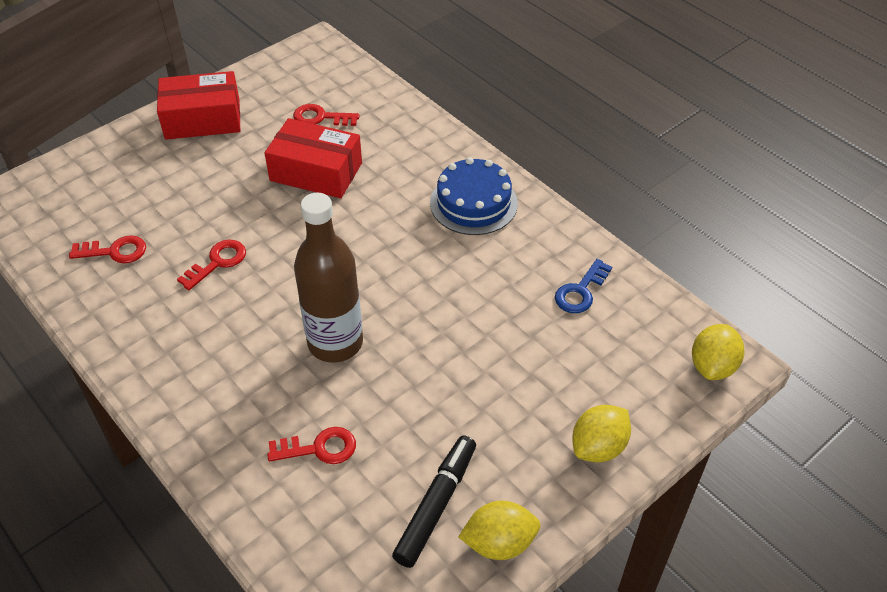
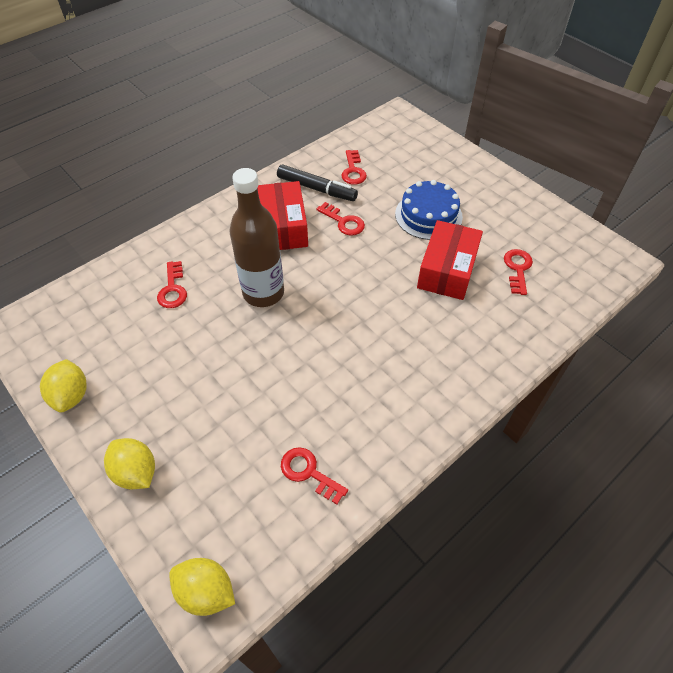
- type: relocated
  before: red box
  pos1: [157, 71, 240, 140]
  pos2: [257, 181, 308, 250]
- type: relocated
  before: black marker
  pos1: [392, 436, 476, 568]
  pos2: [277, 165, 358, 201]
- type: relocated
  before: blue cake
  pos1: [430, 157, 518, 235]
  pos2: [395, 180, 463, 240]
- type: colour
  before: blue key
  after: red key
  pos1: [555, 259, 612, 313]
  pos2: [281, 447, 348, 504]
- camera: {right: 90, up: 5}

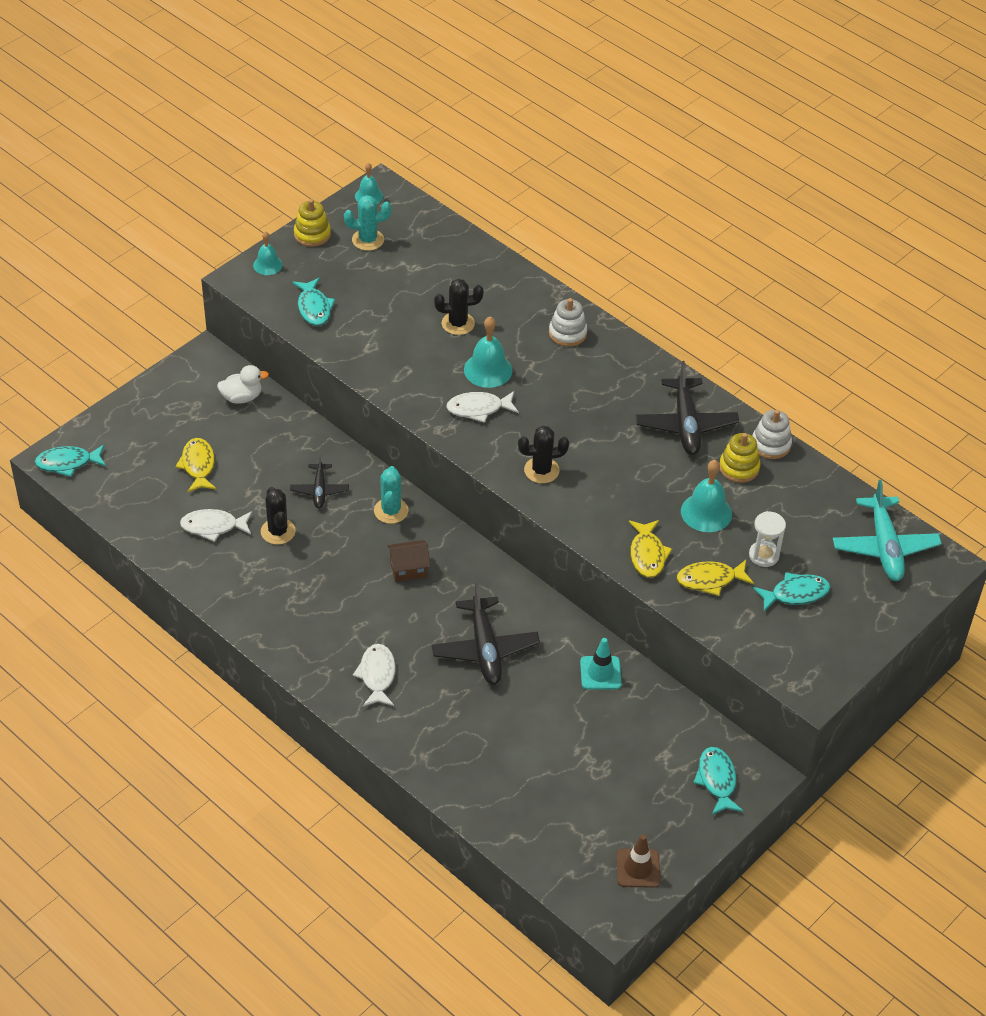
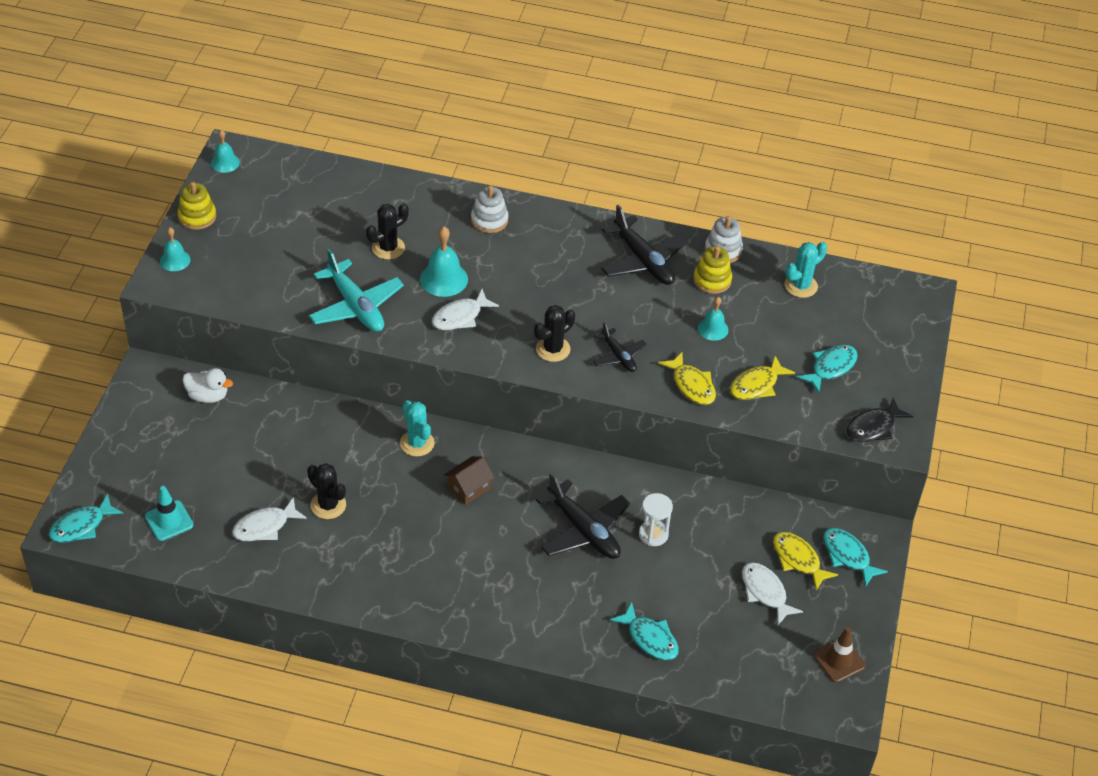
- type: appeared
  after: black fish
  pos2: [846, 398, 913, 442]
- type: relocated
  before: yellow fish
  pos1: [175, 438, 216, 493]
  pos2: [773, 532, 838, 591]
- type: relocated
  before: black plane
  pos1: [290, 454, 349, 508]
  pos2: [593, 322, 647, 372]
- type: relocated
  before: turquoise fish
  pos1: [292, 278, 335, 326]
  pos2: [610, 602, 679, 660]
- type: relocated
  before: turquoise cactus
  pos1: [344, 195, 391, 251]
  pos2: [785, 242, 827, 298]
- type: relocated
  before: white fish
  pos1: [353, 644, 396, 706]
  pos2: [742, 563, 803, 625]
- type: relocated
  before: turquoise traffic cone
  pos1: [580, 638, 622, 690]
  pos2: [145, 486, 193, 541]
- type: relocated
  before: white hourglass
  pos1: [749, 511, 786, 567]
  pos2: [639, 493, 673, 546]
- type: relocated
  before: turquoise plane
  pos1: [833, 480, 942, 581]
  pos2: [309, 249, 404, 332]
- type: spun
  before: white duck
  pos1: [217, 365, 269, 404]
  pos2: [183, 368, 233, 403]
  turn: 60
- type: size
  before: turquoise bell
  pos1: [681, 460, 732, 532]
  pos2: [698, 297, 728, 341]
  scale: 0.63
- camera: {right: -30, up: 0}

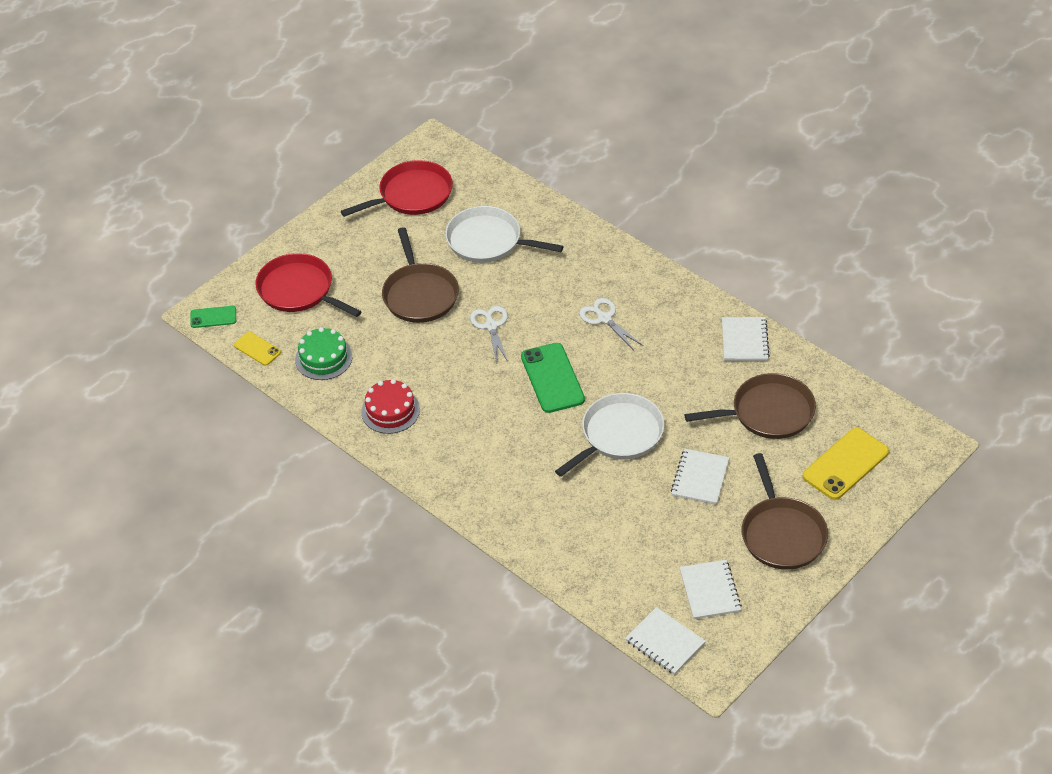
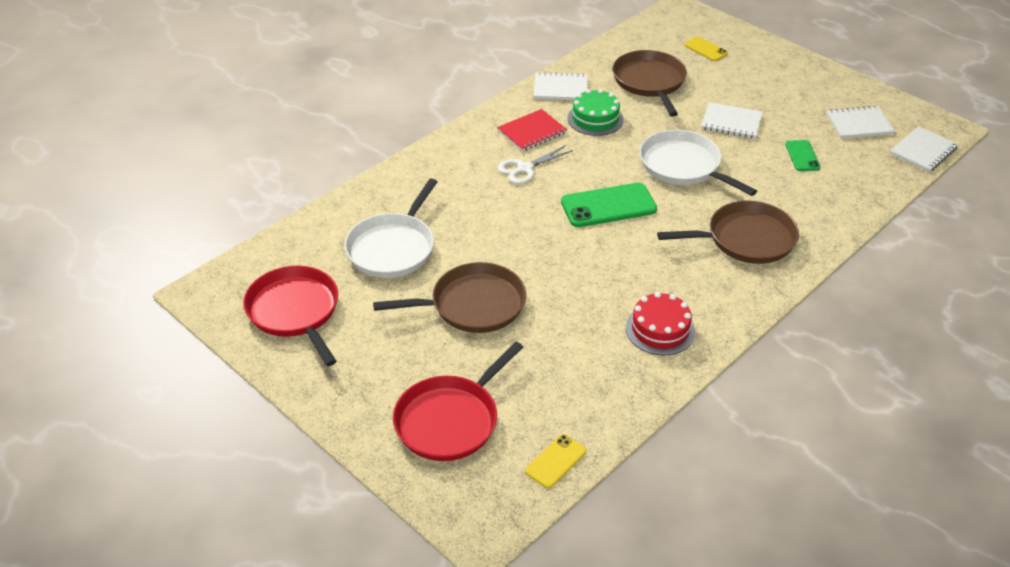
- type: missing
  before: white scissors
  pos1: [470, 306, 508, 363]
- type: appeared
  after: red notebook
  pos2: [497, 109, 567, 151]
- type: relocated
  before: green phone
  pos1: [190, 306, 236, 328]
  pos2: [785, 140, 821, 171]
- type: relocated
  before: green cake
  pos1: [295, 327, 352, 380]
  pos2: [567, 89, 624, 136]
- type: relocated
  before: brown pan
  pos1: [742, 453, 828, 570]
  pos2: [657, 201, 799, 264]
- type: size
  before: yellow phone
  pos1: [803, 428, 889, 500]
  pos2: [684, 36, 728, 61]
  scale: 0.56
- camera: {right: -90, up: -5}

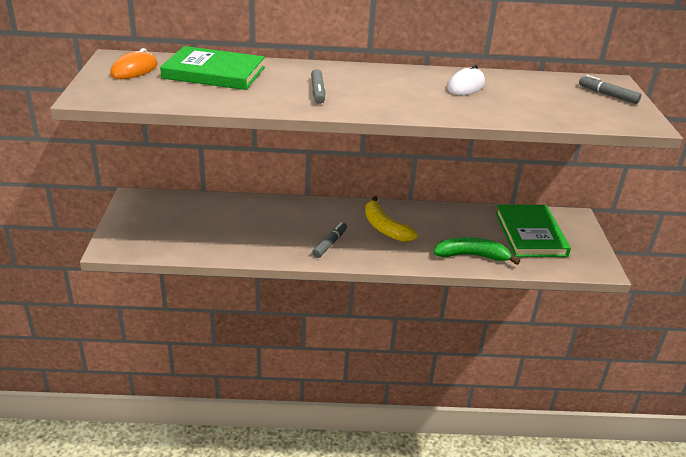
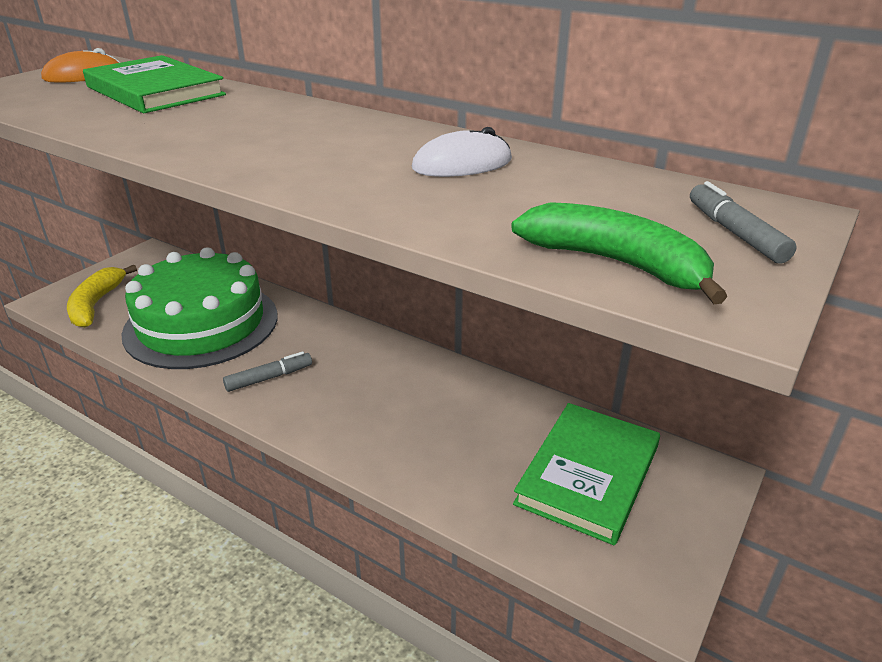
- type: missing
  before: grey marker
  pos1: [311, 69, 325, 104]
- type: appeared
  after: green cake
  pos2: [121, 247, 278, 369]
- type: relocated
  before: yellow banana
  pos1: [365, 196, 418, 242]
  pos2: [67, 265, 137, 328]
- type: relocated
  before: green banana
  pos1: [434, 237, 520, 265]
  pos2: [511, 202, 727, 304]
- camera: {right: 35, up: 0}

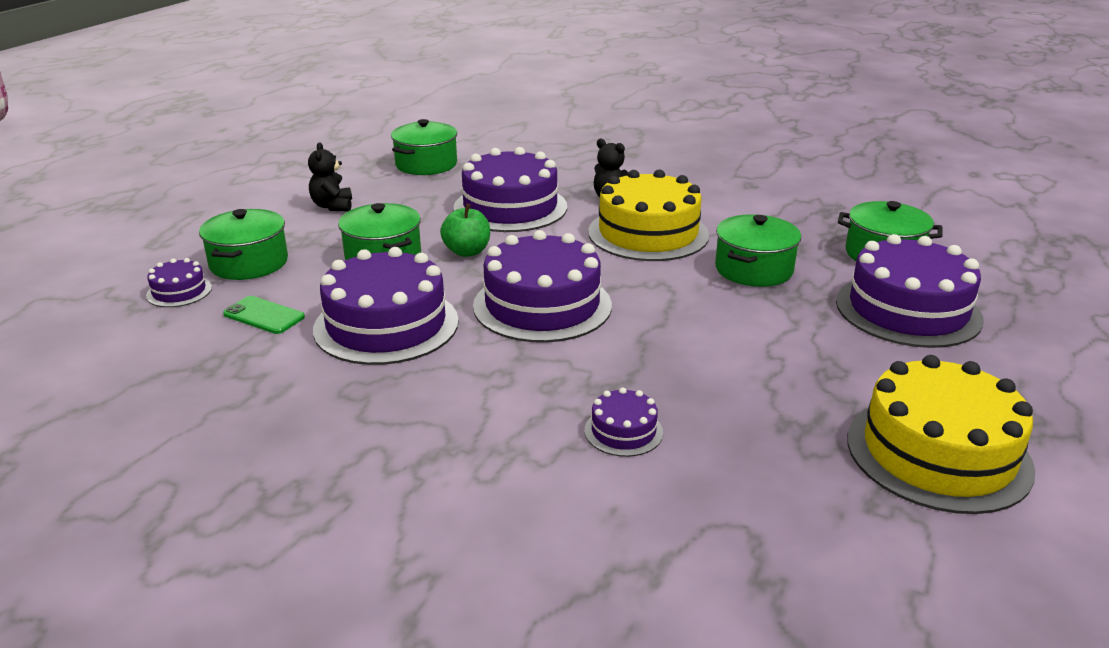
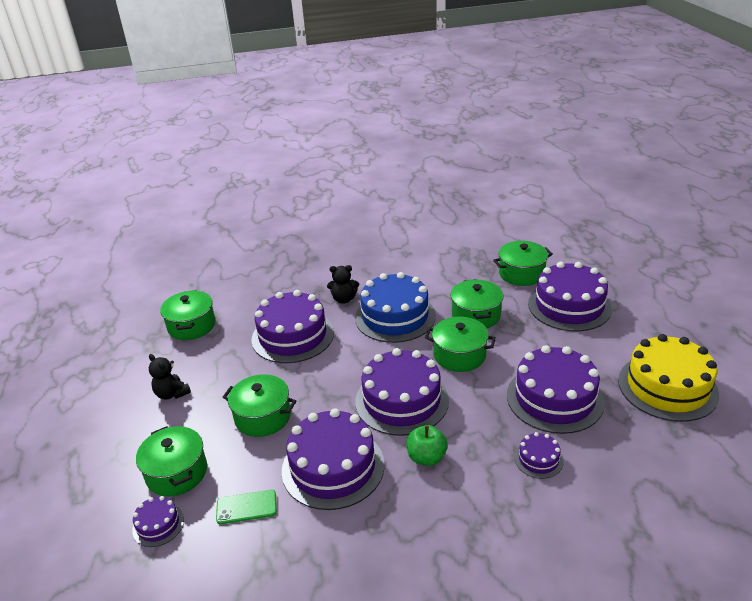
- type: appeared
  after: green pot
  pos2: [425, 317, 496, 372]
- type: appeared
  after: purple cake
  pos2: [507, 345, 605, 434]
- type: relocated
  before: green apple
  pos1: [440, 204, 490, 257]
  pos2: [407, 425, 448, 466]
- type: colour
  before: yellow cake
  after: blue cake
  pos1: [588, 169, 709, 261]
  pos2: [355, 272, 436, 343]
- camera: {right: -35, up: 5}

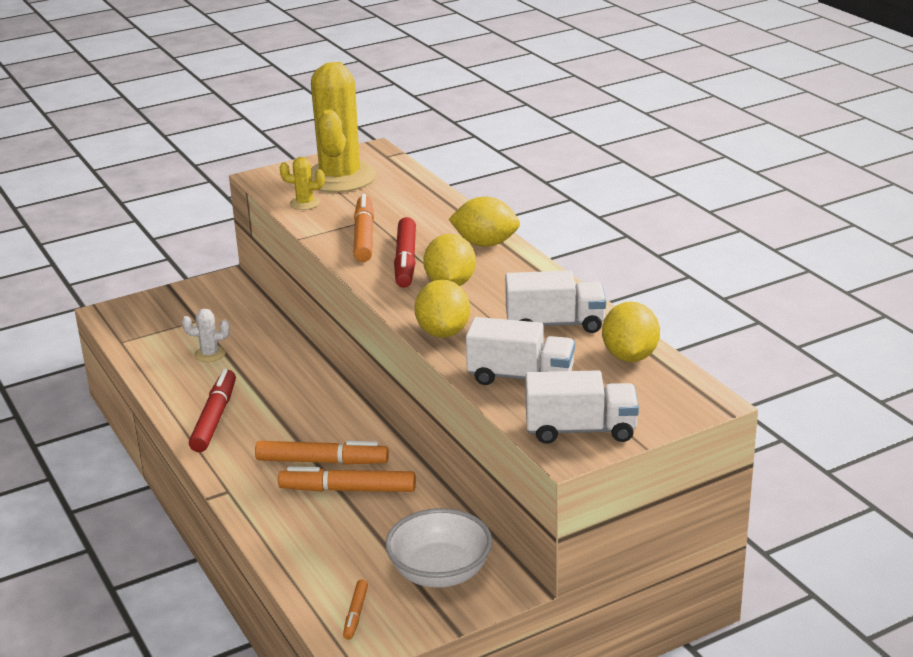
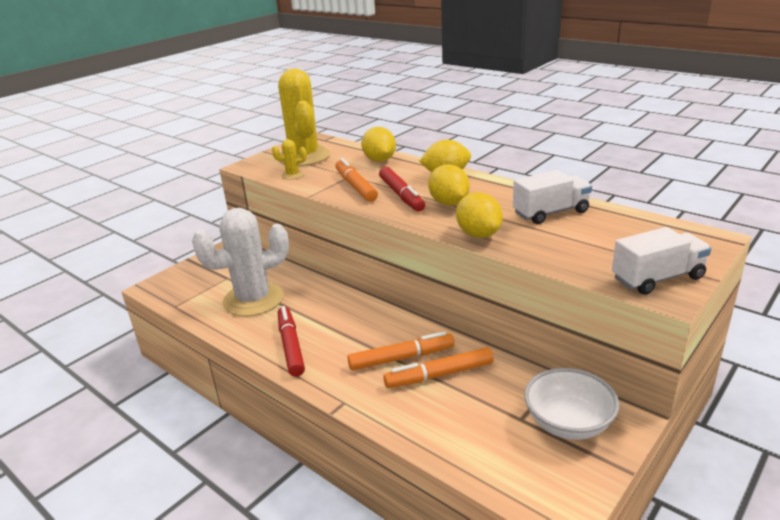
- type: missing
  before: orange marker
  pos1: [343, 579, 368, 640]
- type: missing
  before: white truck
  pos1: [466, 317, 575, 385]
- type: relocated
  before: yellow lemon
  pos1: [602, 301, 660, 362]
  pos2: [361, 127, 396, 162]
- type: size
  before: white cactus
  pos1: [182, 309, 230, 362]
  pos2: [192, 208, 289, 317]
  scale: 2.48
- camera: {right: -20, up: 0}

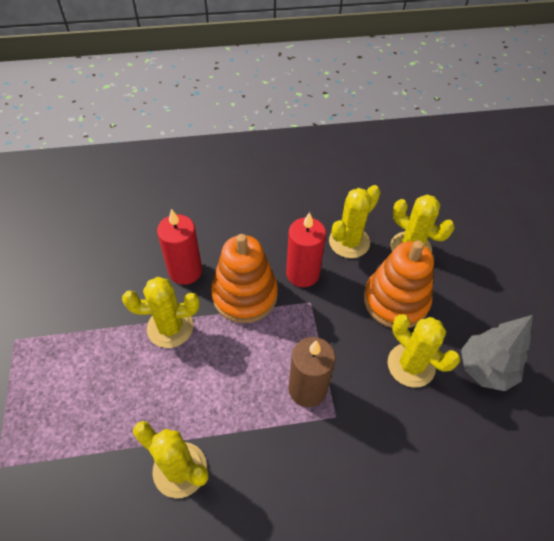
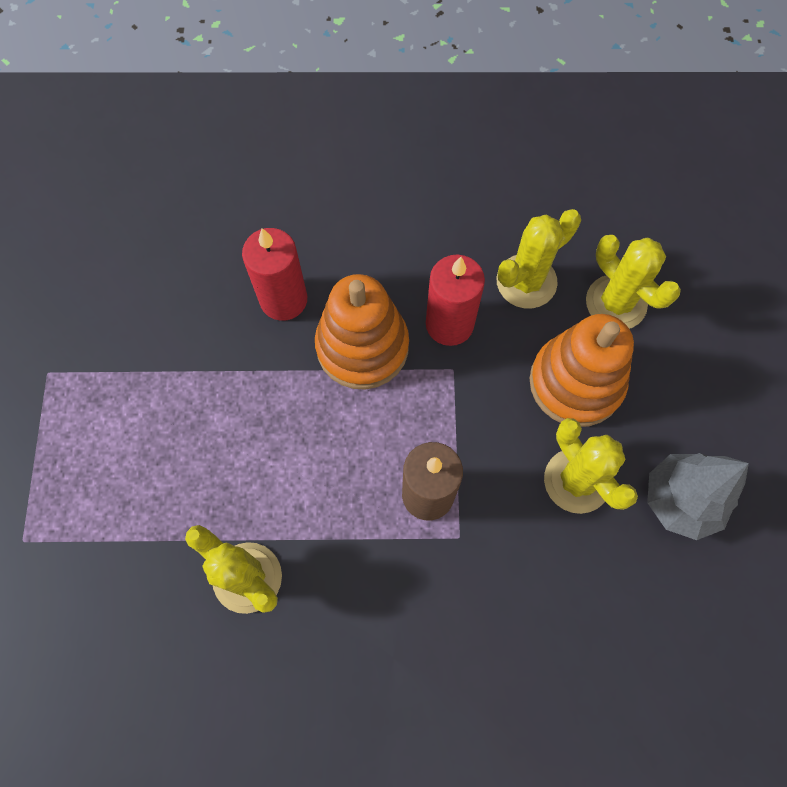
- type: missing
  before: yellow cactus
  pos1: [122, 277, 199, 348]
- camera: {right: 10, up: 15}

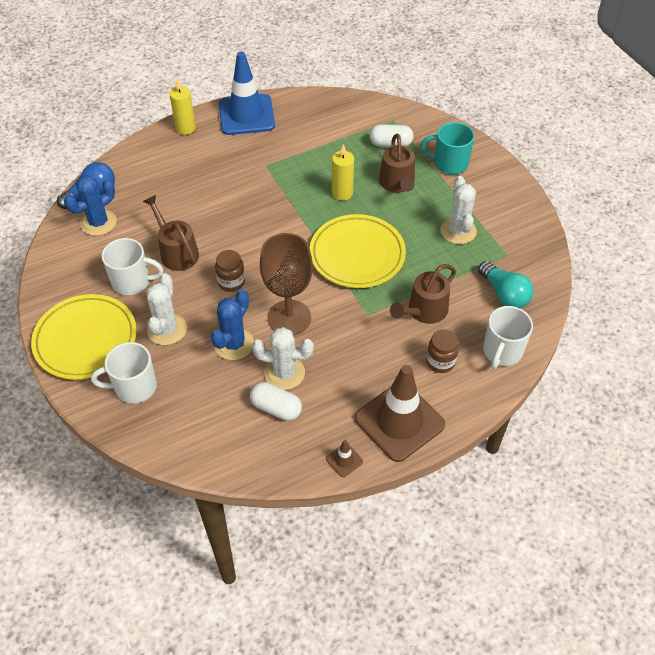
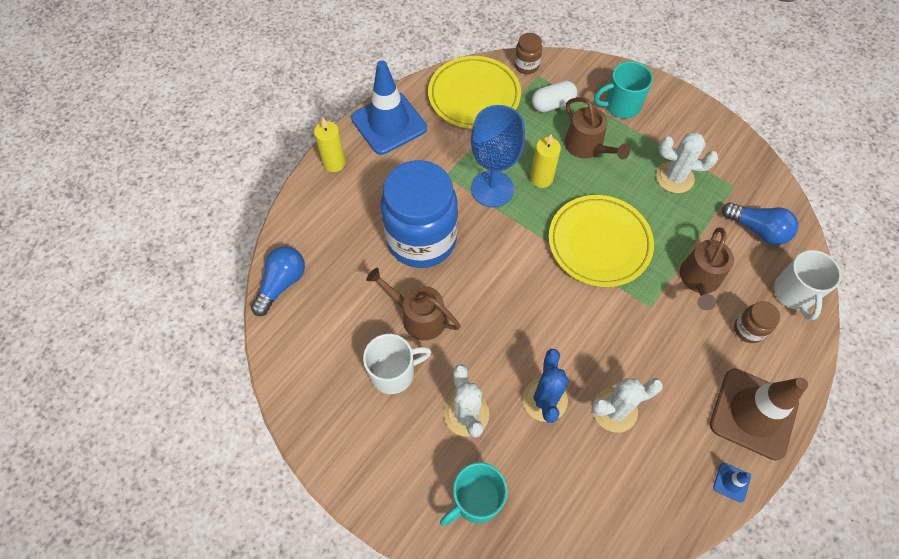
- type: missing
  before: blue cactus
  pos1: [64, 175, 117, 236]
- type: missing
  before: white capsule
  pos1: [250, 382, 302, 421]
- type: missing
  before: brown goblet
  pos1: [260, 233, 313, 335]
- type: appeared
  after: blue jar
  pos2: [380, 160, 458, 268]
- type: appeared
  after: blue goblet
  pos2: [471, 105, 525, 207]
- type: relocated
  before: yellow plate
  pos1: [31, 294, 137, 380]
  pos2: [428, 56, 521, 129]
- type: relocated
  before: brown jar
  pos1: [215, 250, 245, 292]
  pos2: [514, 33, 542, 74]
- type: colour
  before: white mug
  after: turquoise mug
  pos1: [91, 342, 157, 403]
  pos2: [440, 462, 508, 526]
- type: colour
  before: brown traffic cone
  after: blue traffic cone
  pos1: [326, 440, 363, 477]
  pos2: [713, 463, 751, 503]
- type: colour
  before: turquoise light bulb
  after: blue light bulb
  pos1: [478, 261, 534, 308]
  pos2: [722, 202, 798, 245]
- type: spun
  before: white cactus
  pos1: [440, 176, 477, 244]
  pos2: [656, 132, 718, 193]
  turn: -45
- camera: {right: -25, up: 10}

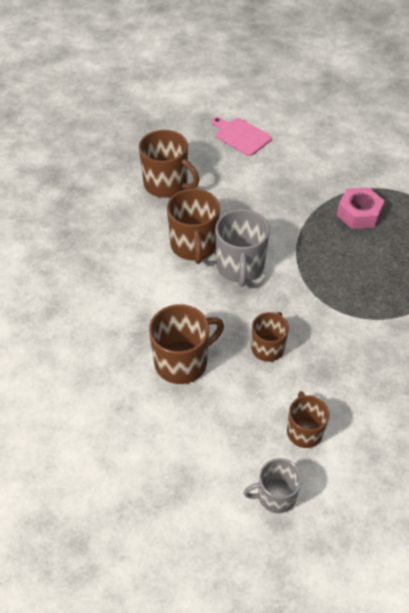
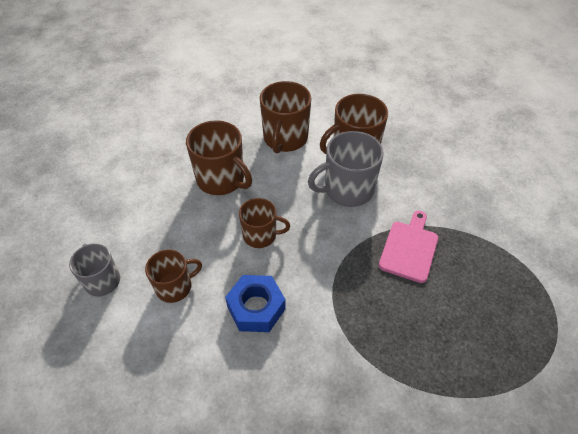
- type: missing
  before: pink nut
  pos1: [337, 187, 385, 229]
- type: appeared
  after: blue nut
  pos2: [225, 275, 286, 332]
- type: relocated
  before: brown mug
  pos1: [139, 130, 199, 198]
  pos2: [260, 81, 311, 154]
- type: relocated
  before: pink cutting board
  pos1: [211, 117, 272, 156]
  pos2: [379, 210, 438, 283]
- camera: {right: 70, up: 0}

